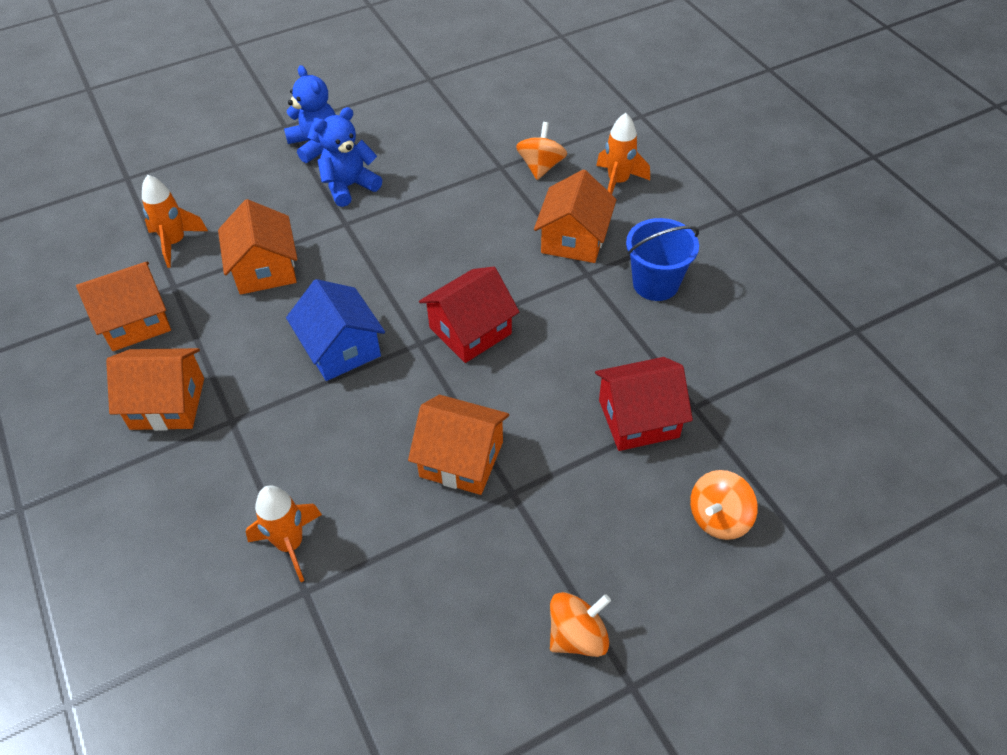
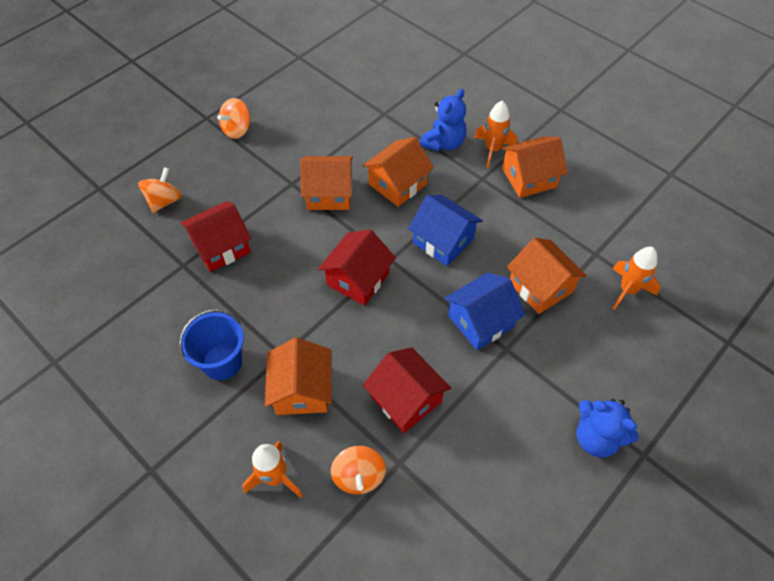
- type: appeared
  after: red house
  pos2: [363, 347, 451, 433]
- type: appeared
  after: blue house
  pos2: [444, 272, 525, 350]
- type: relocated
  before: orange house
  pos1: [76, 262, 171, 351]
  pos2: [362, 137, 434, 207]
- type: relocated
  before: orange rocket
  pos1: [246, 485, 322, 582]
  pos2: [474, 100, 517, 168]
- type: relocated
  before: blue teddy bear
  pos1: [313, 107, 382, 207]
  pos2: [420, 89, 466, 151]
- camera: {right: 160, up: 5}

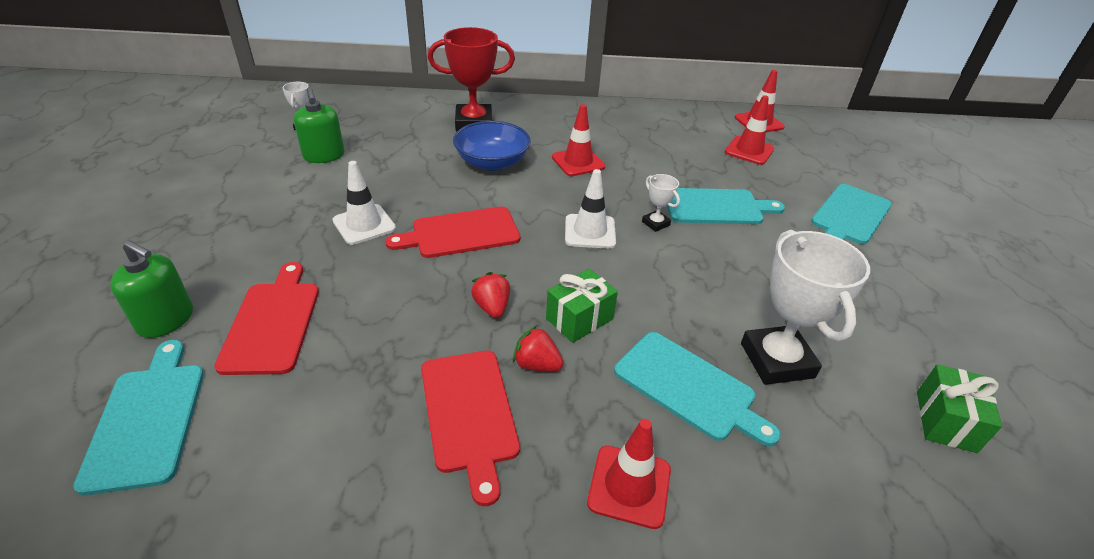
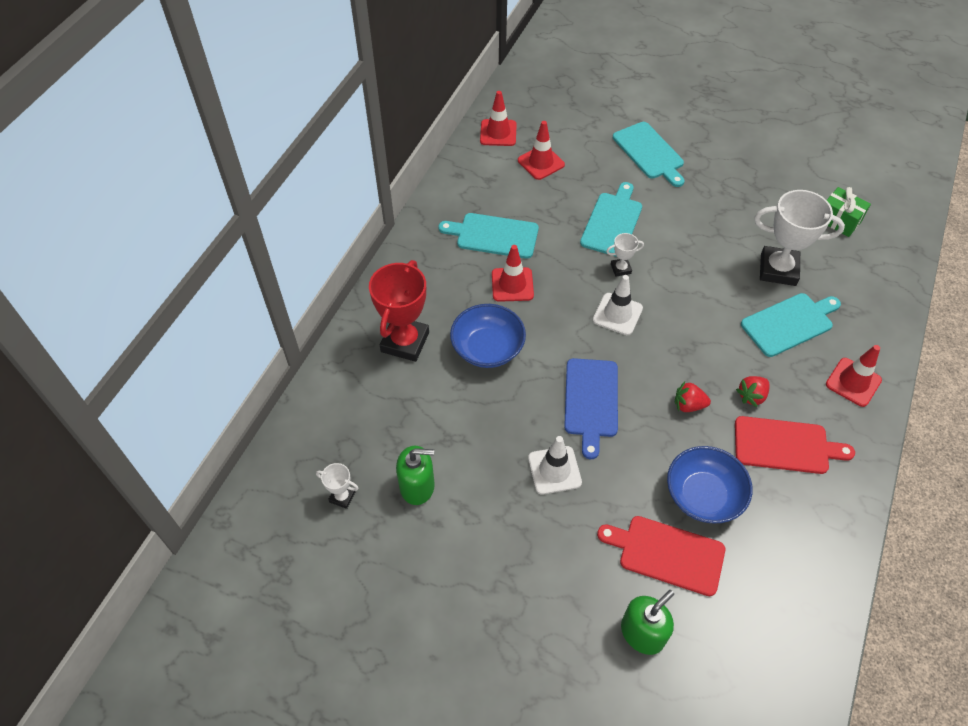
- type: missing
  before: green gift
  pos1: [546, 269, 618, 343]
- type: appeared
  after: blue bowl
  pos2: [667, 446, 753, 523]
- type: relocated
  before: turquoise cutting board
  pos1: [73, 340, 204, 496]
  pos2: [439, 213, 539, 259]
- type: colour
  before: red cutting board
  after: blue cutting board
  pos1: [385, 207, 520, 258]
  pos2: [564, 358, 618, 459]
- camera: {right: -65, up: 15}

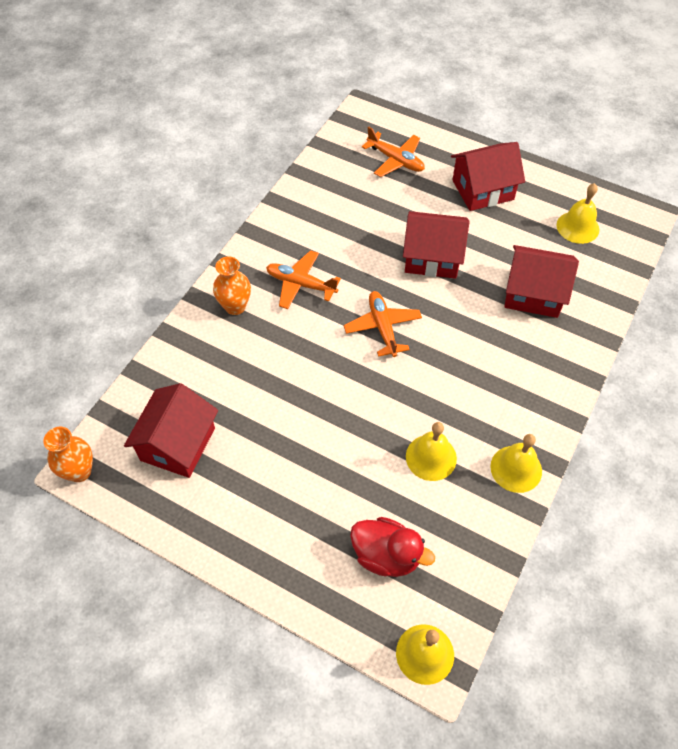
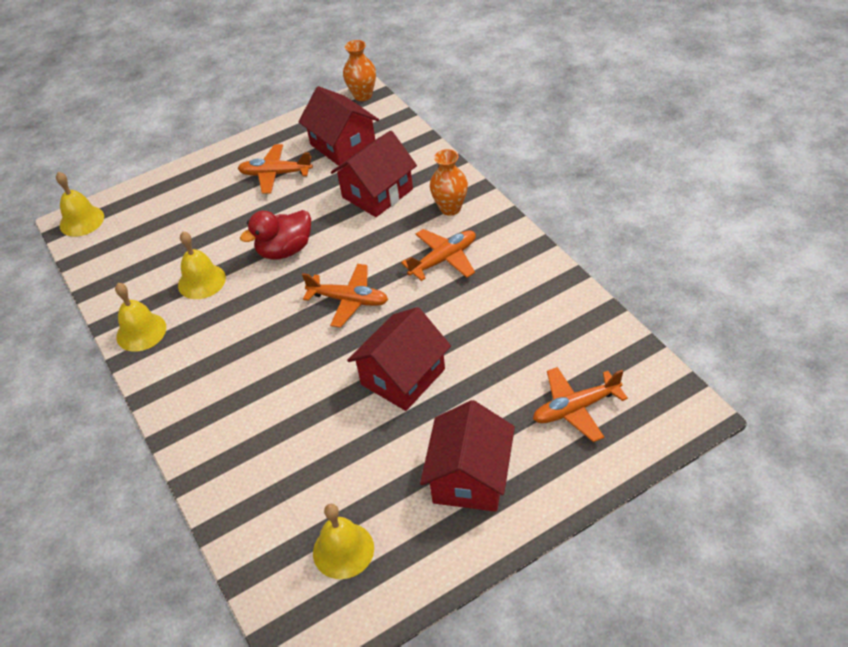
- type: appeared
  after: orange plane
  pos2: [238, 144, 313, 194]
- type: relocated
  before: red duck
  pos1: [350, 517, 435, 577]
  pos2: [240, 210, 311, 260]
- type: relocated
  before: red house
  pos1: [504, 245, 579, 318]
  pos2: [331, 131, 417, 217]
- camera: {right: 125, up: -10}

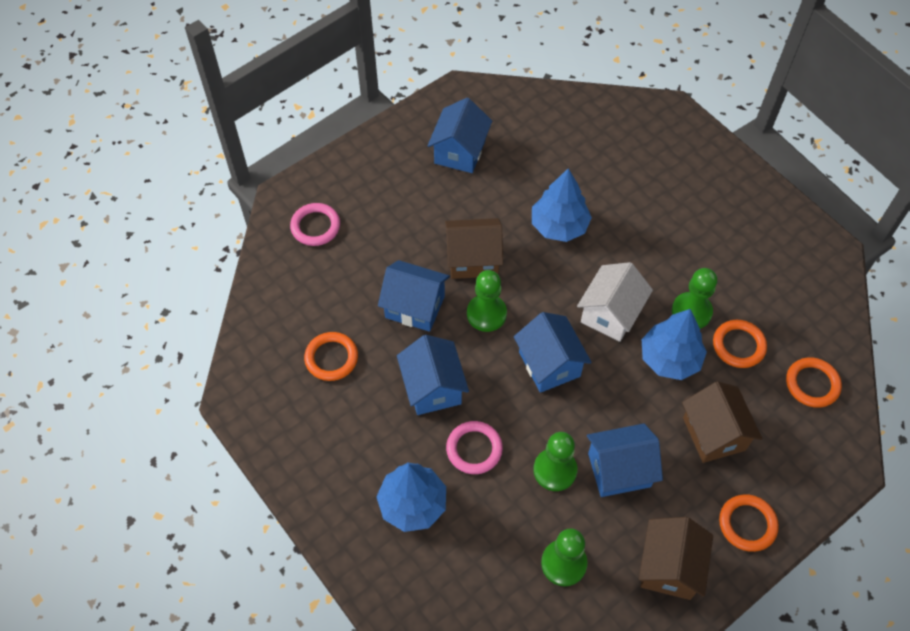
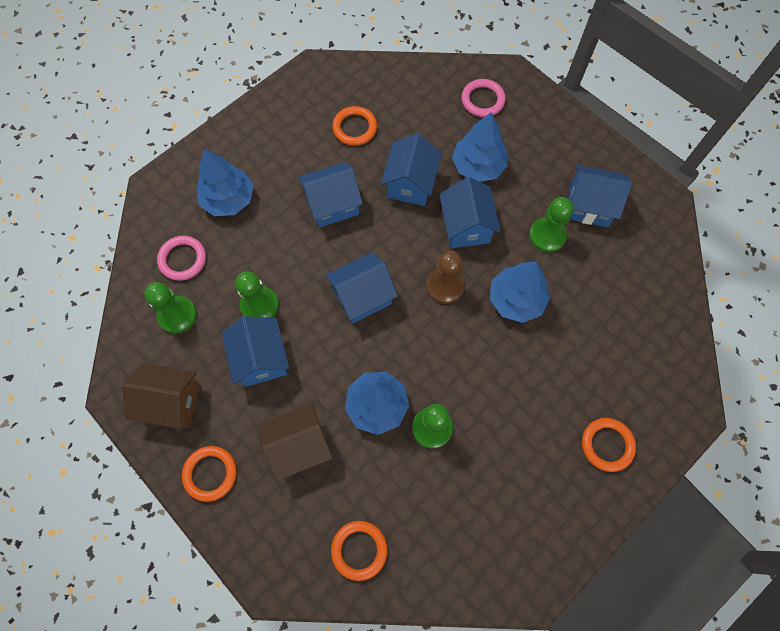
- type: missing
  before: white house
  pos1: [577, 262, 653, 342]
- type: appeared
  after: brown pawn
  pos2: [426, 251, 465, 304]
- type: appeared
  after: blue tree
  pos2: [452, 112, 508, 182]
- type: relocated
  before: pink ring
  pos1: [446, 421, 503, 474]
  pos2: [157, 236, 206, 281]
- type: relocated
  before: green pawn
  pos1: [467, 270, 507, 332]
  pos2: [529, 197, 573, 253]
- type: relocated
  before: orange ring
  pos1: [713, 320, 767, 368]
  pos2: [582, 418, 636, 472]
- type: colour
  before: brown house
  after: blue house
  pos1: [445, 218, 503, 279]
  pos2: [439, 177, 501, 248]
- camera: {right: 85, up: 10}

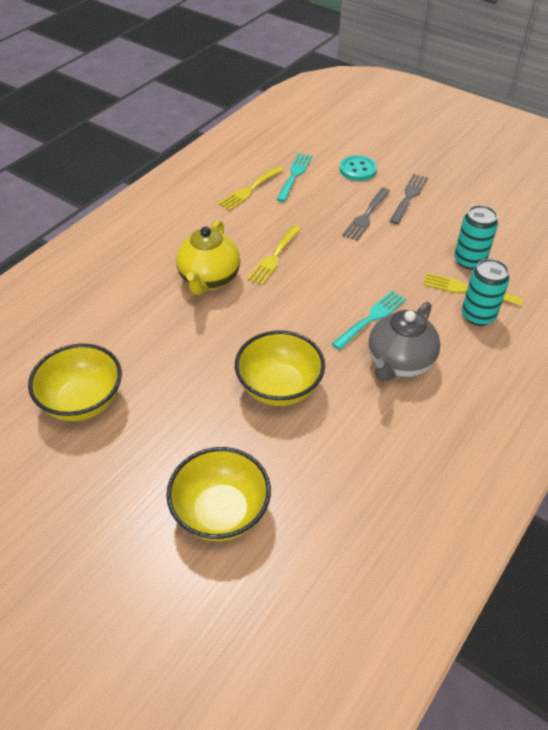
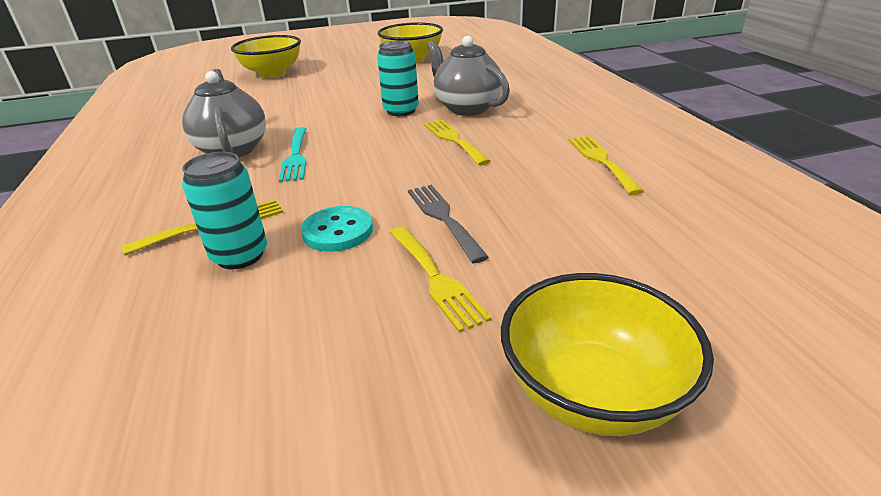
- type: missing
  before: turquoise fork
  pos1: [276, 153, 312, 202]
- type: relocated
  before: yellow bowl
  pos1: [235, 331, 325, 406]
  pos2: [501, 273, 714, 436]
- type: relocated
  before: turquoise button
  pos1: [340, 155, 377, 181]
  pos2: [301, 206, 373, 252]
- type: relocated
  before: turquoise can
  pos1: [462, 259, 510, 326]
  pos2: [377, 41, 419, 116]
- type: colour
  before: yellow teapot
  after: grey teapot
  pos1: [176, 220, 240, 295]
  pos2: [427, 36, 510, 116]
- type: colour
  before: grey fork
  after: yellow fork
  pos1: [390, 174, 428, 224]
  pos2: [389, 226, 491, 333]
- camera: {right: 130, up: -15}

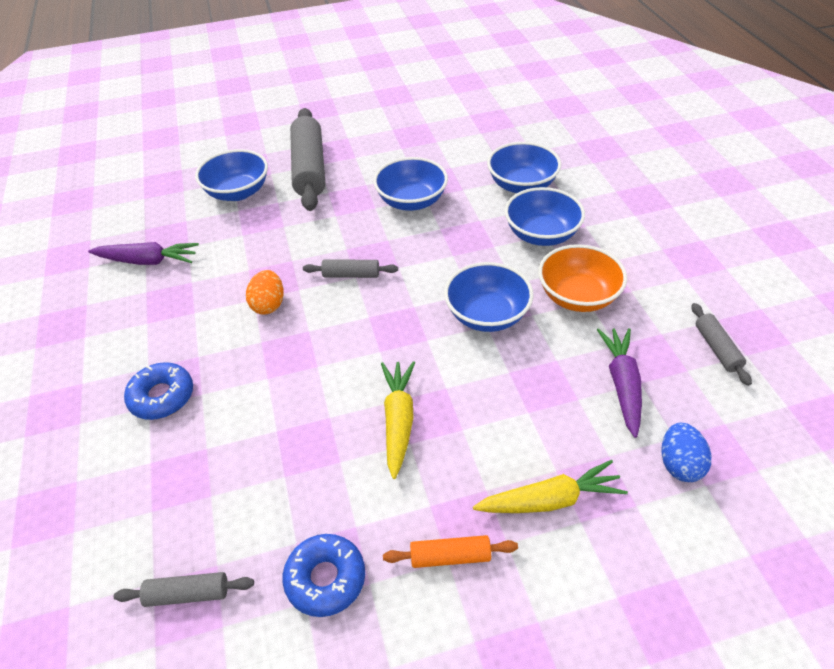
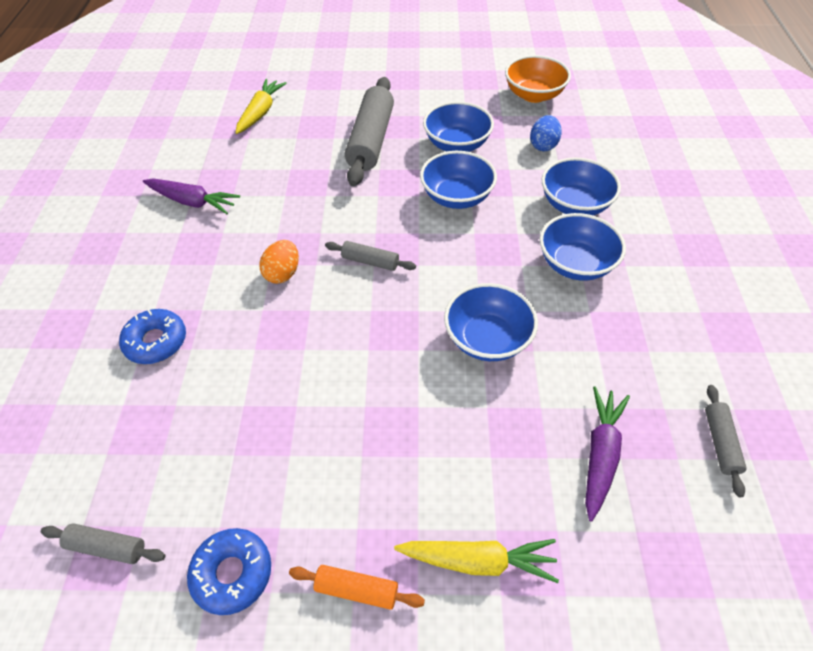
- type: relocated
  before: blue bowl
  pos1: [195, 149, 268, 201]
  pos2: [423, 101, 494, 152]
- type: relocated
  before: yellow carrot
  pos1: [381, 361, 415, 479]
  pos2: [235, 79, 287, 134]
- type: relocated
  before: orange bowl
  pos1: [538, 244, 627, 312]
  pos2: [505, 55, 571, 103]
- type: relocated
  before: blue egg
  pos1: [662, 423, 711, 482]
  pos2: [530, 115, 562, 151]
- camera: {right: 15, up: 5}

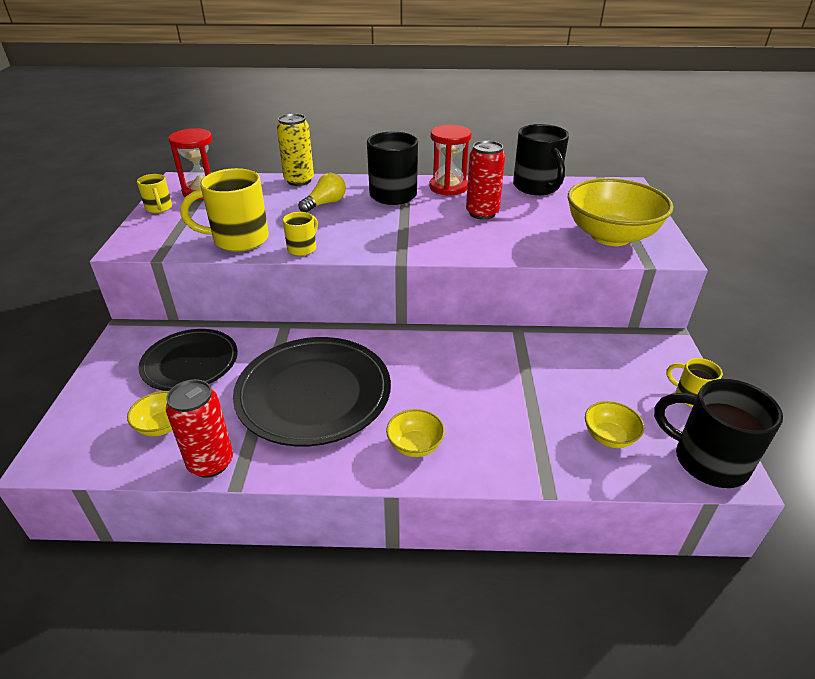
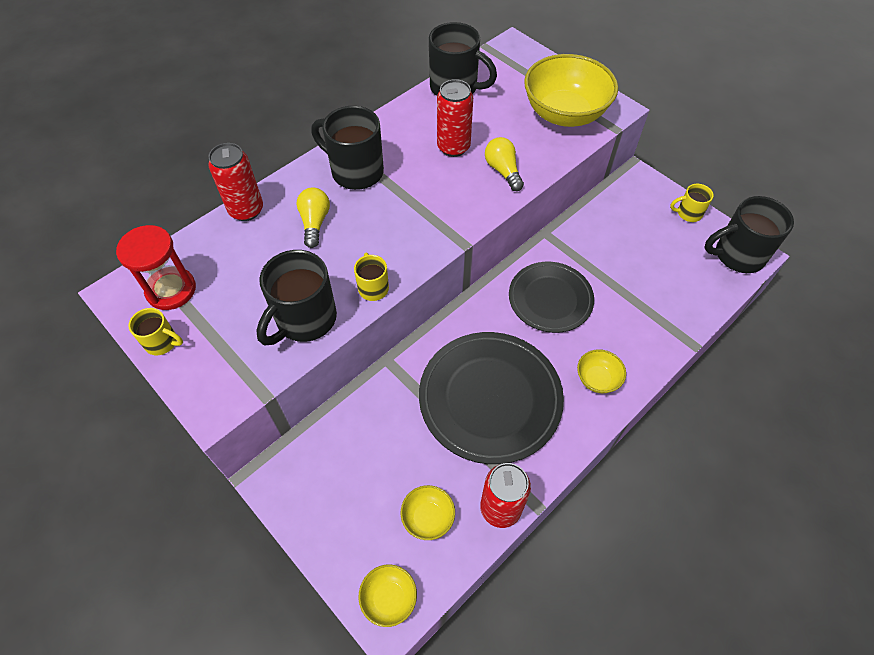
- type: missing
  before: red hourglass
  pos1: [429, 125, 472, 196]
- type: appeared
  after: yellow light bulb
  pos2: [485, 137, 524, 191]
- type: relocated
  before: black plate
  pos1: [139, 329, 238, 391]
  pos2: [509, 262, 594, 333]
- type: relocated
  before: yellow bowl
  pos1: [585, 401, 644, 448]
  pos2: [359, 564, 417, 627]
- type: colour
  before: yellow mug
  after: black mug
  pos1: [180, 168, 269, 252]
  pos2: [256, 250, 337, 346]
- type: colour
  before: yellow can
  after: red can
  pos1: [277, 114, 314, 186]
  pos2: [208, 143, 263, 221]
- camera: {right: -45, up: 20}

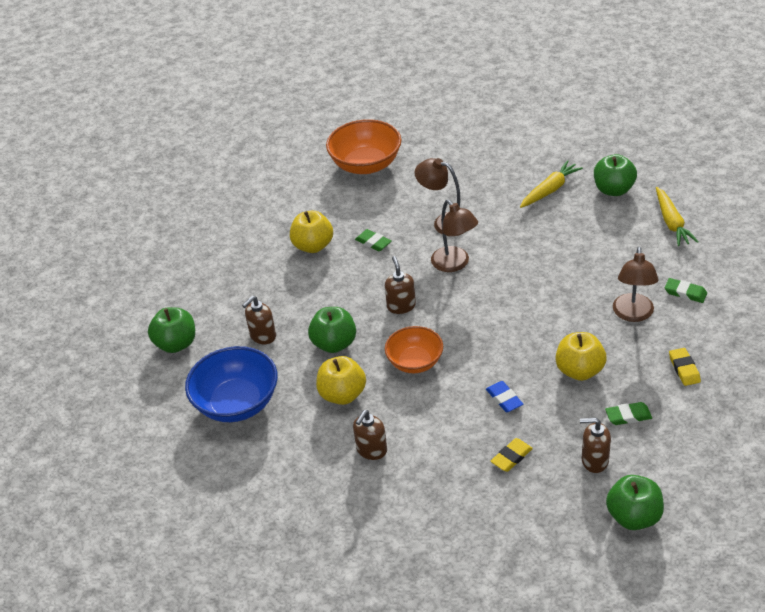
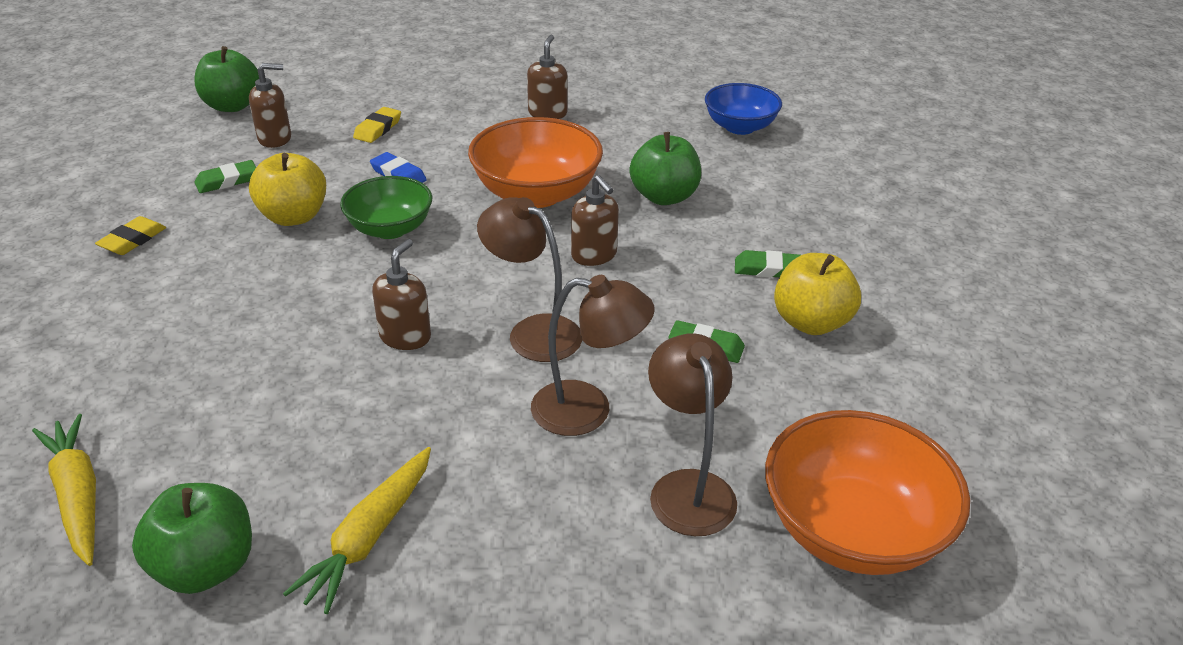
- type: missing
  before: green apple
  pos1: [148, 307, 195, 353]
- type: missing
  before: yellow apple
  pos1: [316, 356, 366, 405]
- type: appeared
  after: green bowl
  pos2: [340, 176, 432, 239]
- type: relocated
  before: brown soap dispenser
  pos1: [242, 296, 276, 344]
  pos2: [372, 239, 431, 350]
- type: relocated
  before: brown lamp
  pos1: [613, 247, 659, 322]
  pos2: [648, 333, 737, 536]
- type: relocated
  before: green eraser
  pos1: [665, 278, 707, 303]
  pos2: [735, 250, 801, 278]
- type: spun
  before: yellow eraser
  pos1: [669, 348, 701, 386]
  pos2: [95, 216, 166, 255]
  turn: 60
- type: size
  before: blue bowl
  pos1: [185, 346, 278, 422]
  pos2: [705, 83, 782, 135]
  scale: 0.65
- type: size
  before: orange bowl
  pos1: [385, 326, 443, 373]
  pos2: [468, 117, 603, 208]
  scale: 1.54
- camera: {right: 155, up: -5}

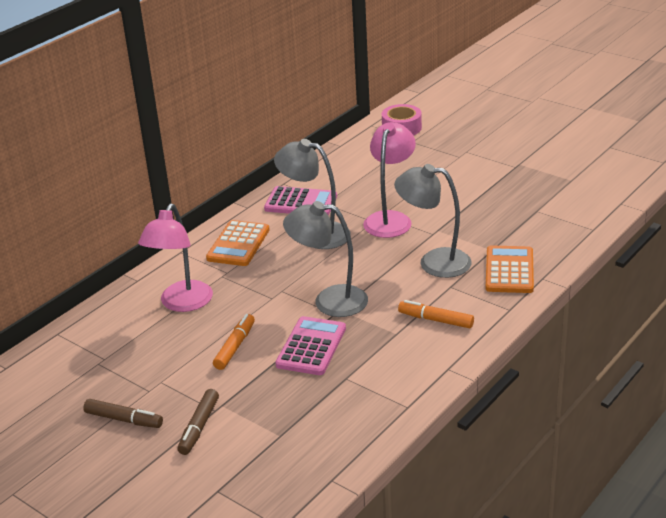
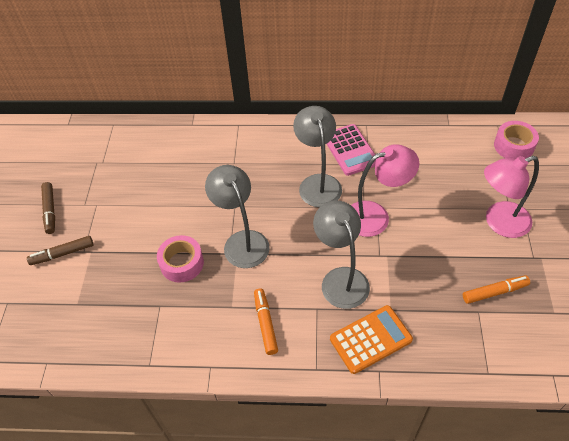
- type: missing
  before: orange calculator
  pos1: [206, 220, 270, 266]
- type: relocated
  before: pink lamp
  pos1: [138, 204, 213, 312]
  pos2: [484, 156, 539, 238]
- type: relocated
  before: orange marker
  pos1: [213, 314, 255, 370]
  pos2: [463, 275, 530, 304]
- type: exchanged
  before: pink calculator
  after: pink tape
  pos1: [275, 316, 346, 375]
  pos2: [157, 235, 204, 283]
- camera: {right: 55, up: 20}

